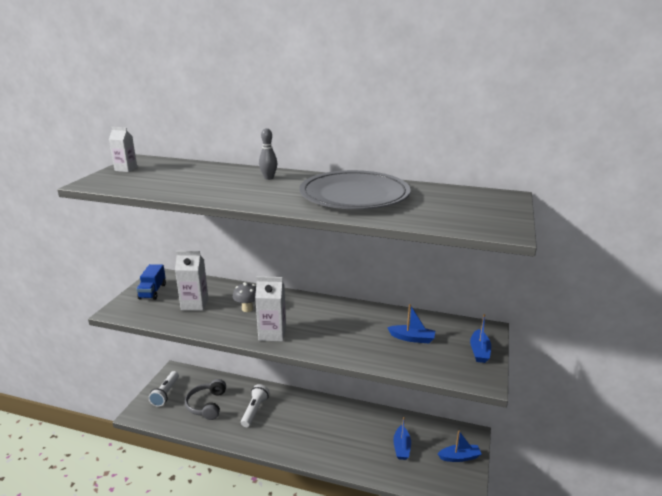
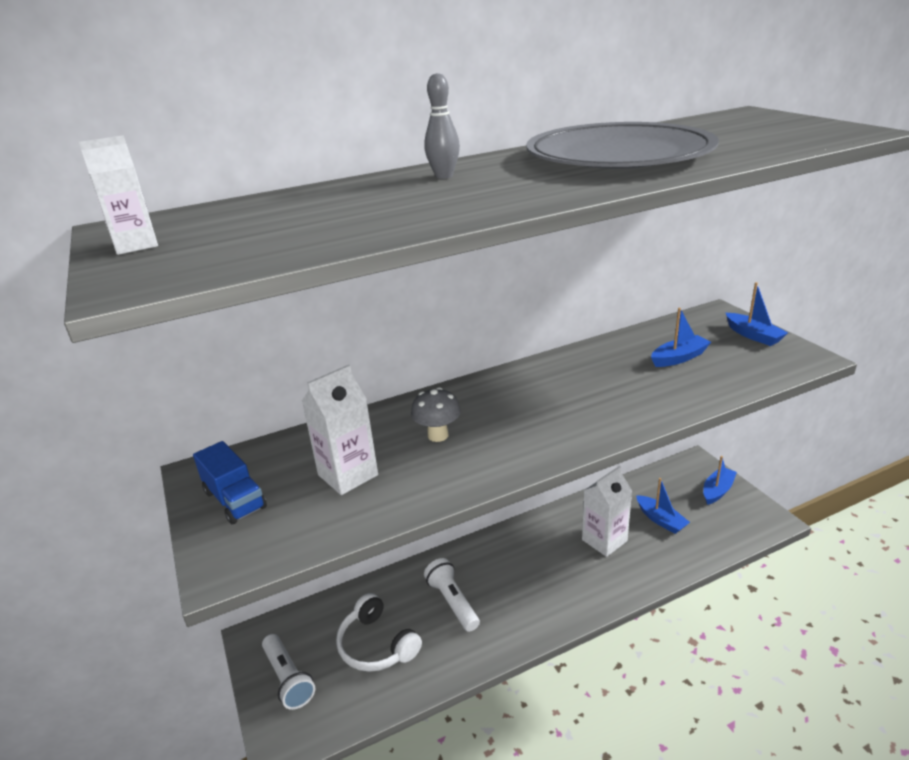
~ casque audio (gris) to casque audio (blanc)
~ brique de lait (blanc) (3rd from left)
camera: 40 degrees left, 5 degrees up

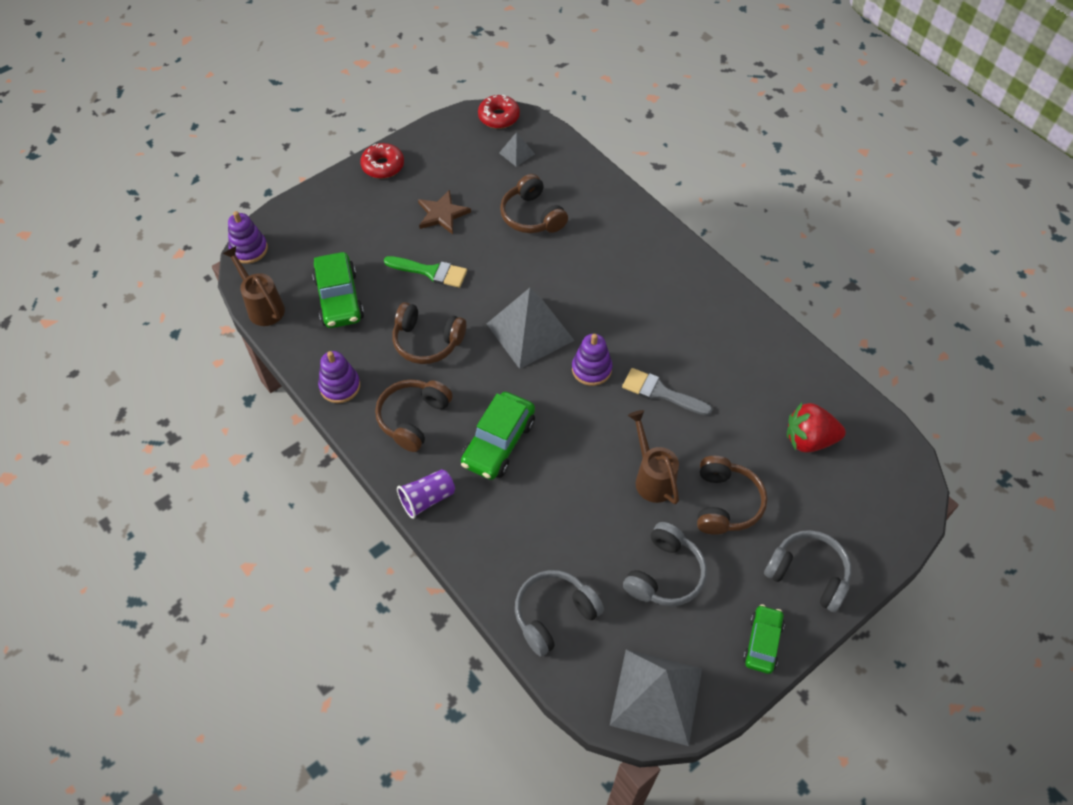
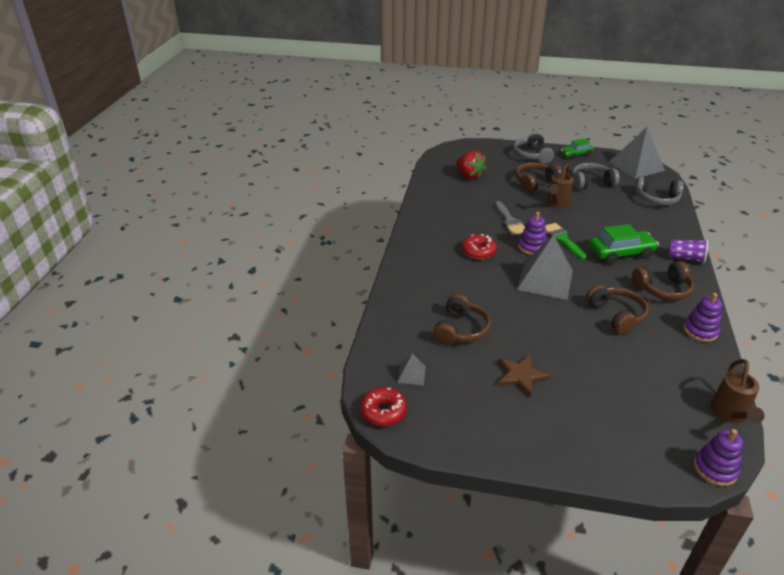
- voiture (vert) (1st from left)
~ beignet (rouge) (1st from left in the first image) to beignet (rouge) (2nd from left)
~ pinceau (vert)
camera: 130 degrees left, 20 degrees down

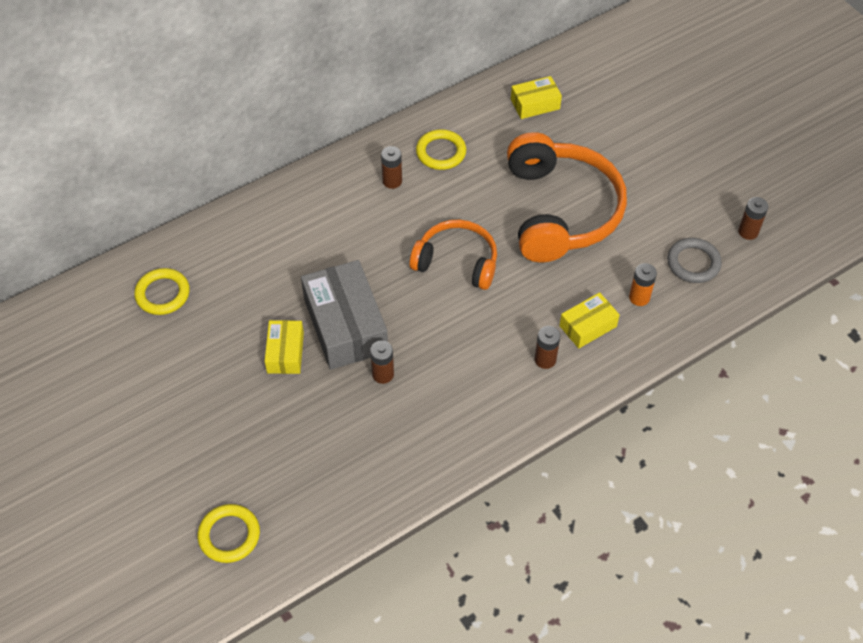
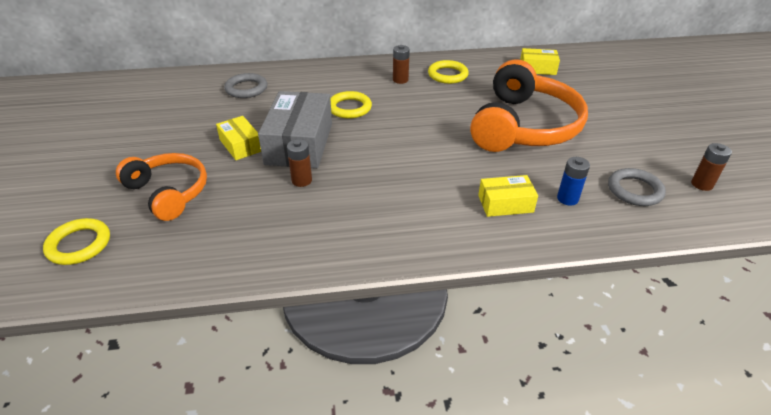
~ anneau (jaune) (1st from left in the first image) to anneau (jaune) (2nd from left)
~ boîte (jaune) (1st from left) 60 degrees counterclockwise
~ casque audio (orange) (1st from left)
- pile (marron) (3rd from left)
~ pile (orange) to pile (bleu)
+ anneau (gris) (1st from left)
camera: 25 degrees right, 15 degrees down

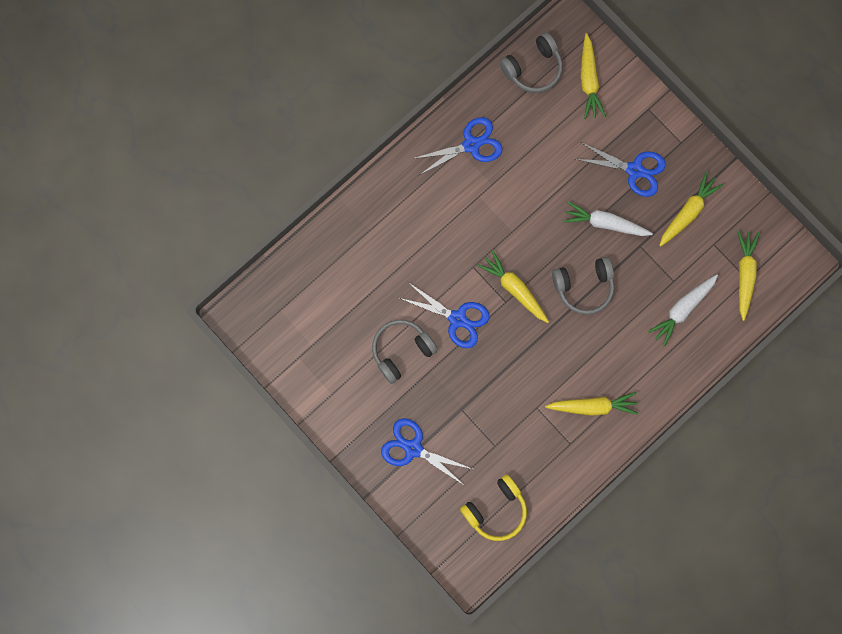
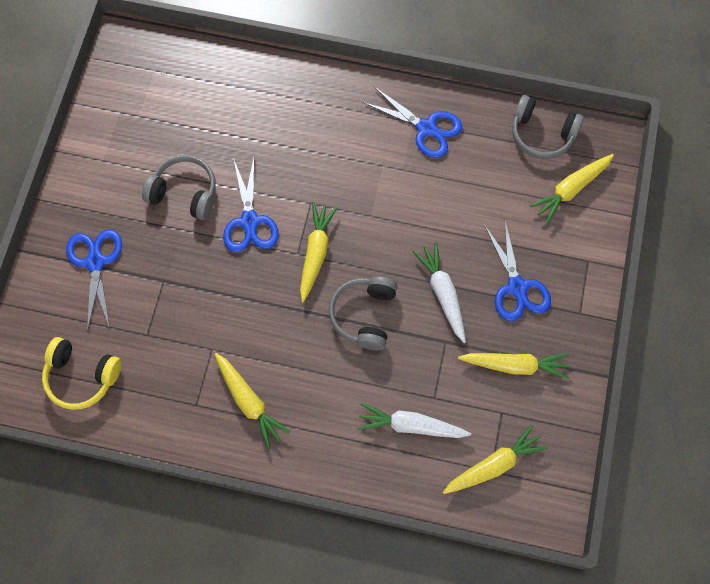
~ casque audio (gris) (3rd from left in the first image) 60 degrees clockwise
camera: 55 degrees right, 10 degrees down

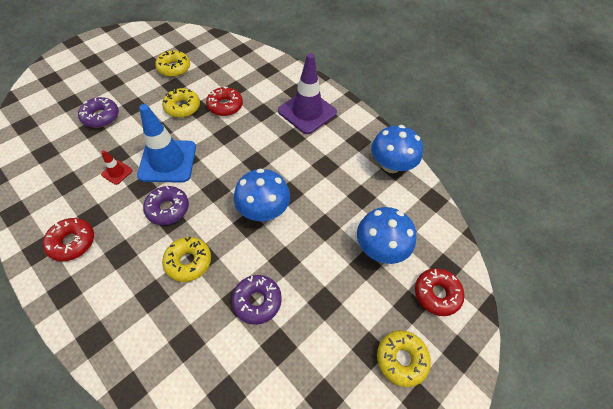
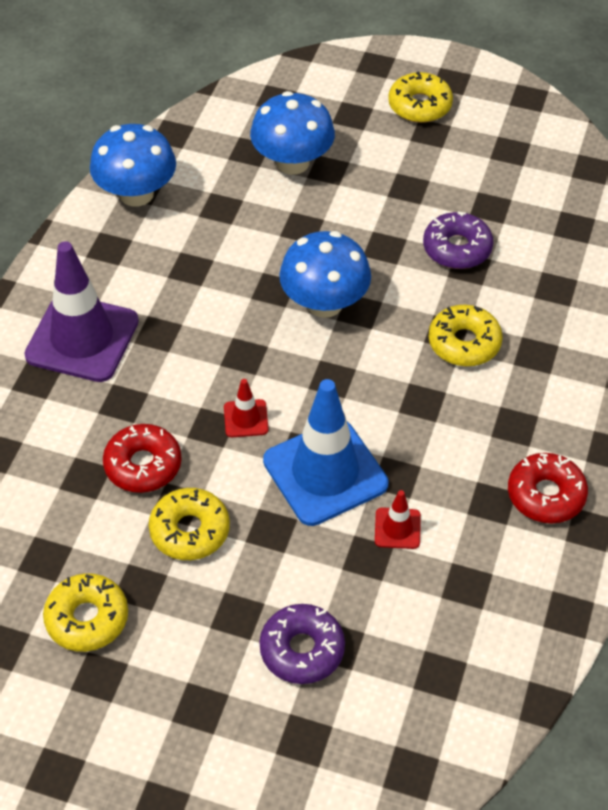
- beignet (violet) (2nd from left)
- beignet (rouge) (3rd from left)
+ cône de chantier (rouge) (1st from left)
camera: 115 degrees left, 5 degrees down

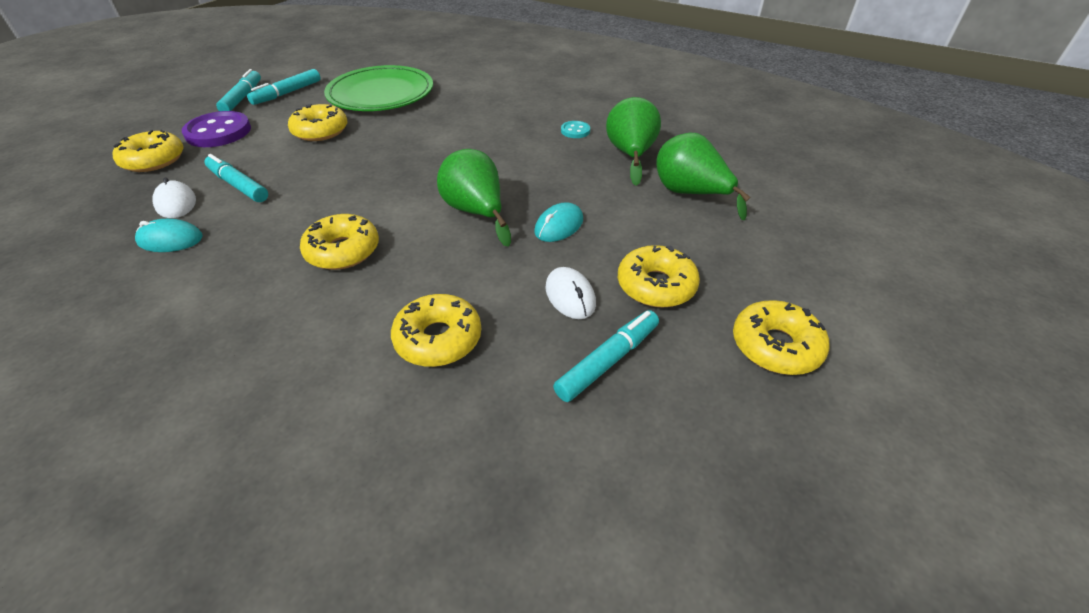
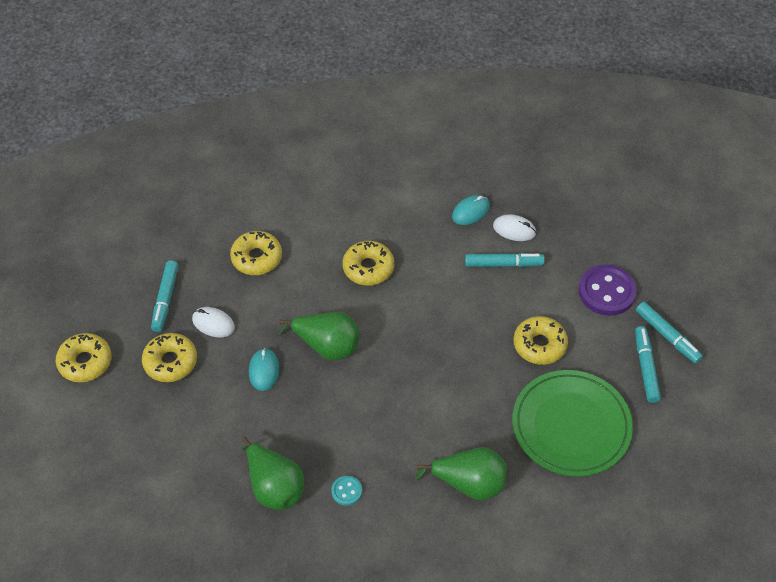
- beignet (jaune) (1st from left)
~ poire (vert) (3rd from left)
camera: 140 degrees right, 10 degrees up

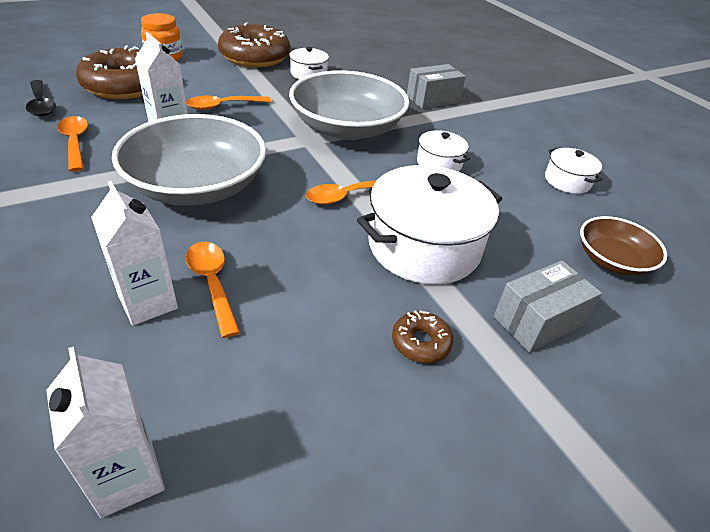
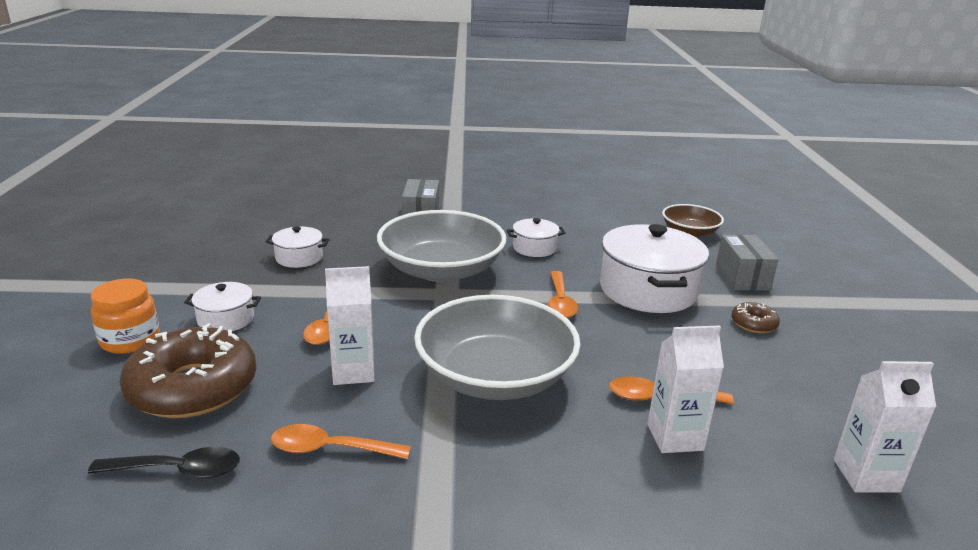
- beignet (marron) (2nd from left)
~ marmite (blanc) (4th from left in the first image) to marmite (blanc) (1st from left)
camera: 60 degrees left, 15 degrees down

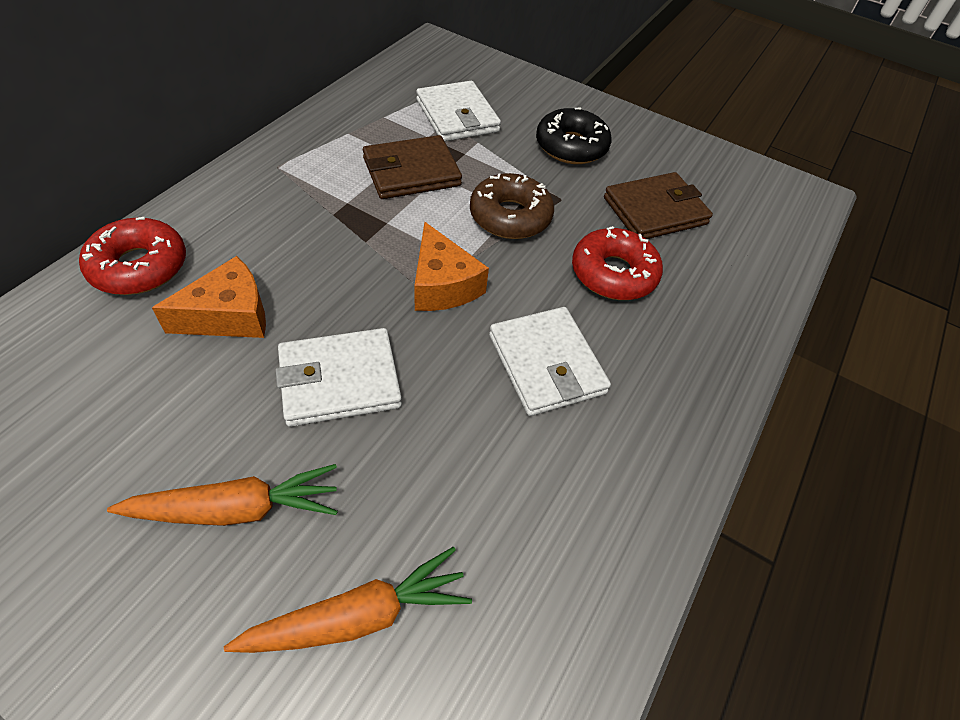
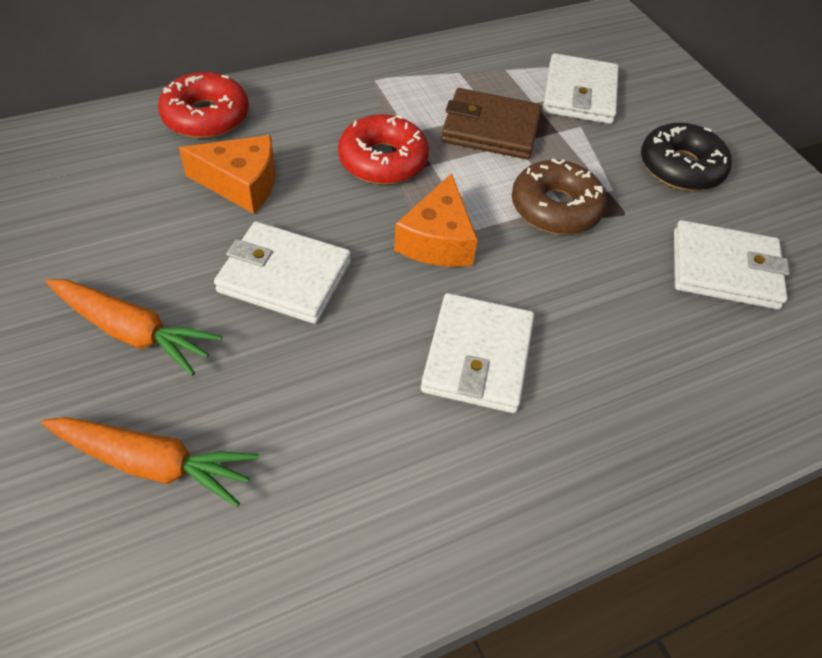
~ beignet (rouge) (2nd from left)
~ portefeuille (marron) (2nd from left) to portefeuille (blanc) (4th from left)
camera: 35 degrees right, 0 degrees up

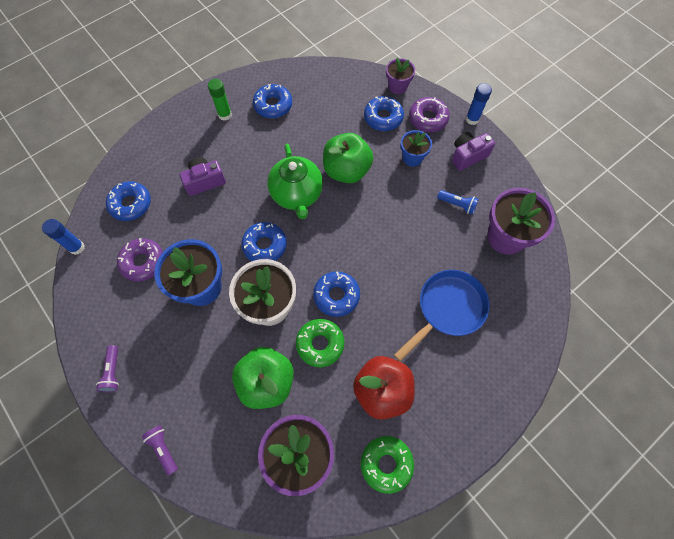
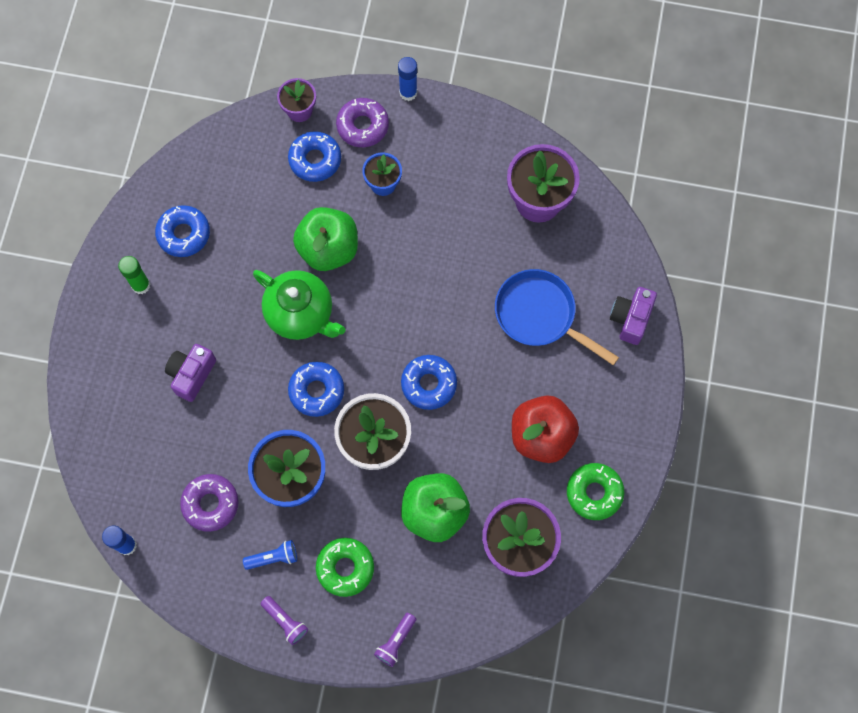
- beignet (bleu) (1st from left)
~ lampe de poche (violet) (2nd from left) 75 degrees counterclockwise
~ beignet (vert) (1st from left)
~ poêle (bleu) 60 degrees counterclockwise
~ lampe de poche (bleu)
~ appareil photo (violet) (2nd from left)
camera: 40 degrees left, 5 degrees up

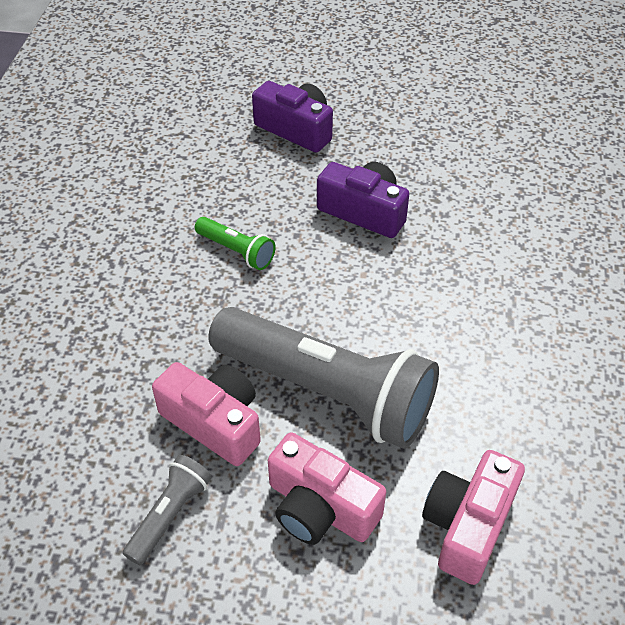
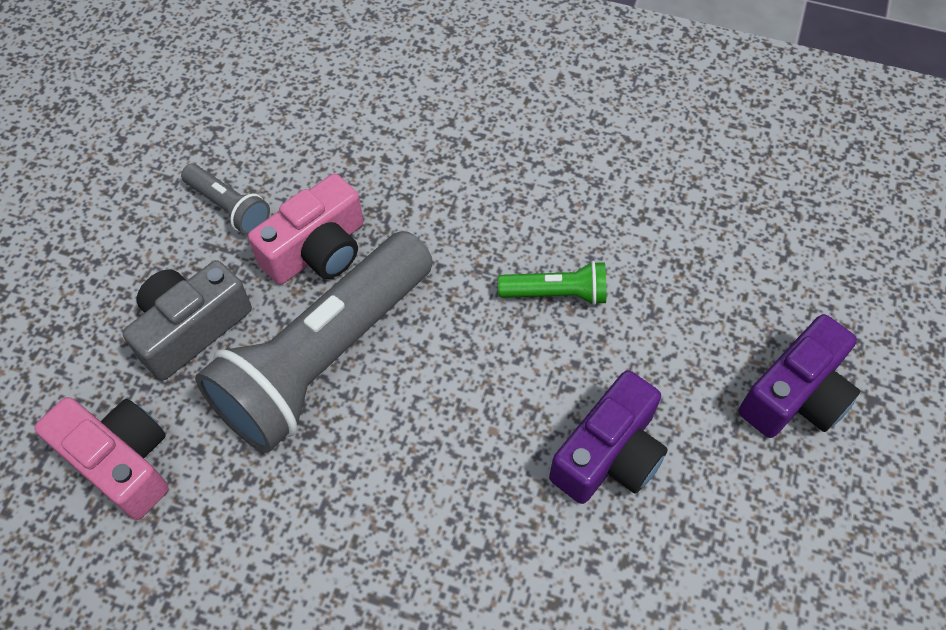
~ lampe de poche (vert) 135 degrees counterclockwise
~ appareil photo (rose) (2nd from left) to appareil photo (gris)
camera: 100 degrees right, 10 degrees up

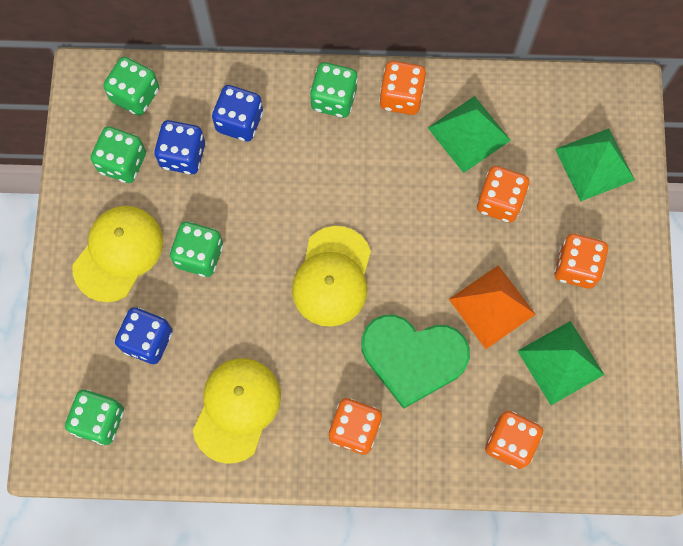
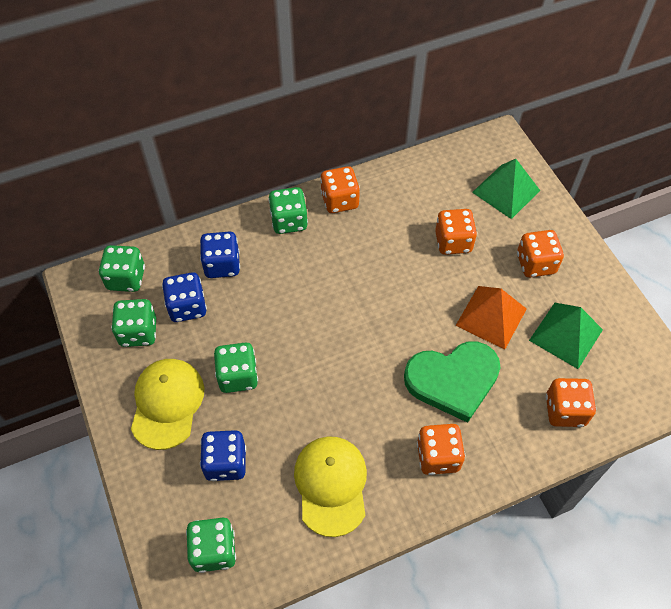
- casquette (jaune) (3rd from left)
- pyramide (vert) (1st from left)
camera: 25 degrees left, 15 degrees down

